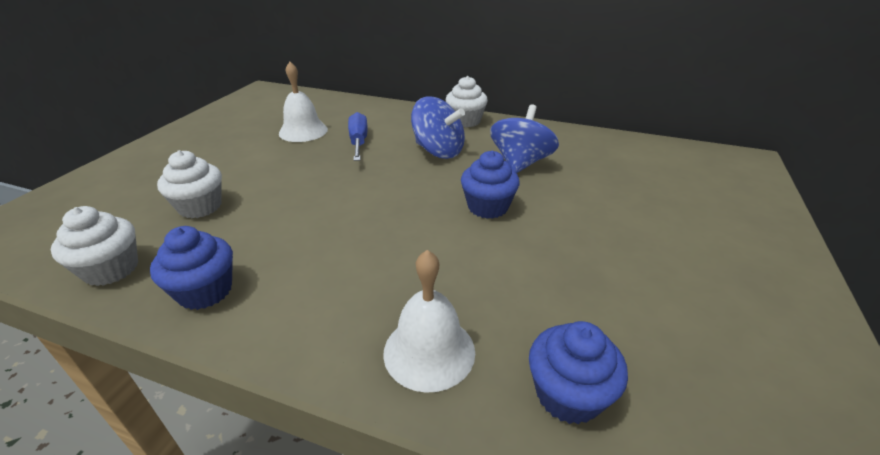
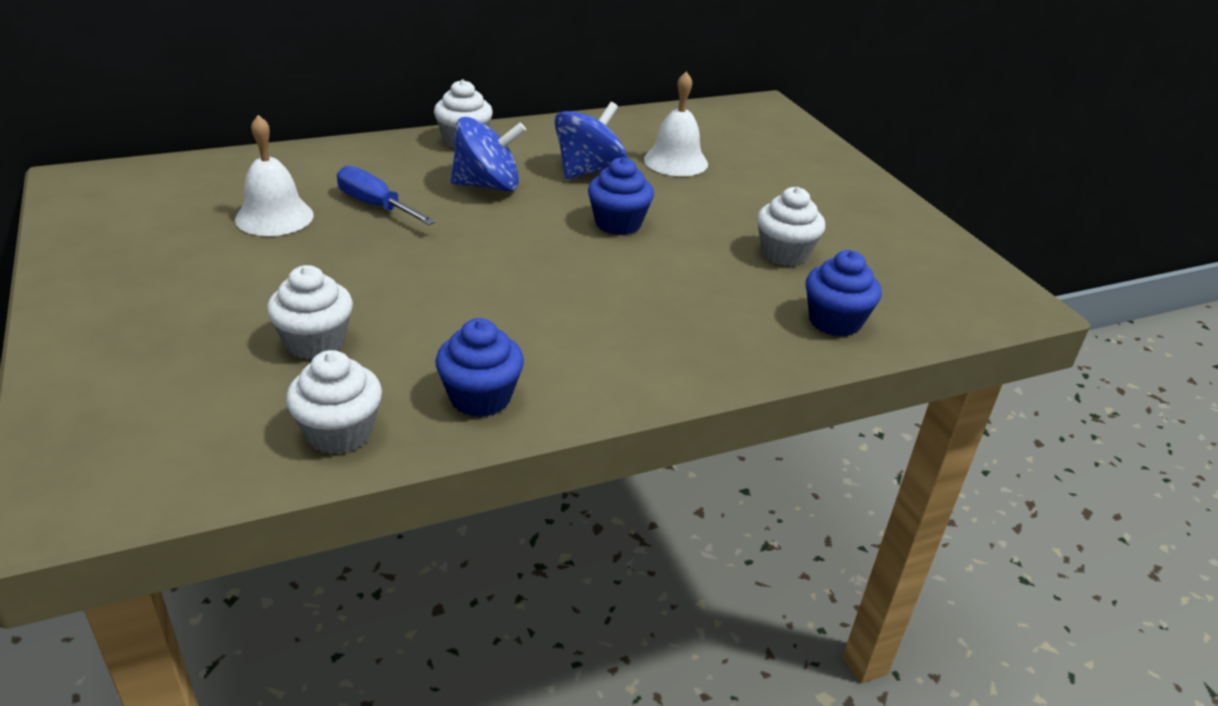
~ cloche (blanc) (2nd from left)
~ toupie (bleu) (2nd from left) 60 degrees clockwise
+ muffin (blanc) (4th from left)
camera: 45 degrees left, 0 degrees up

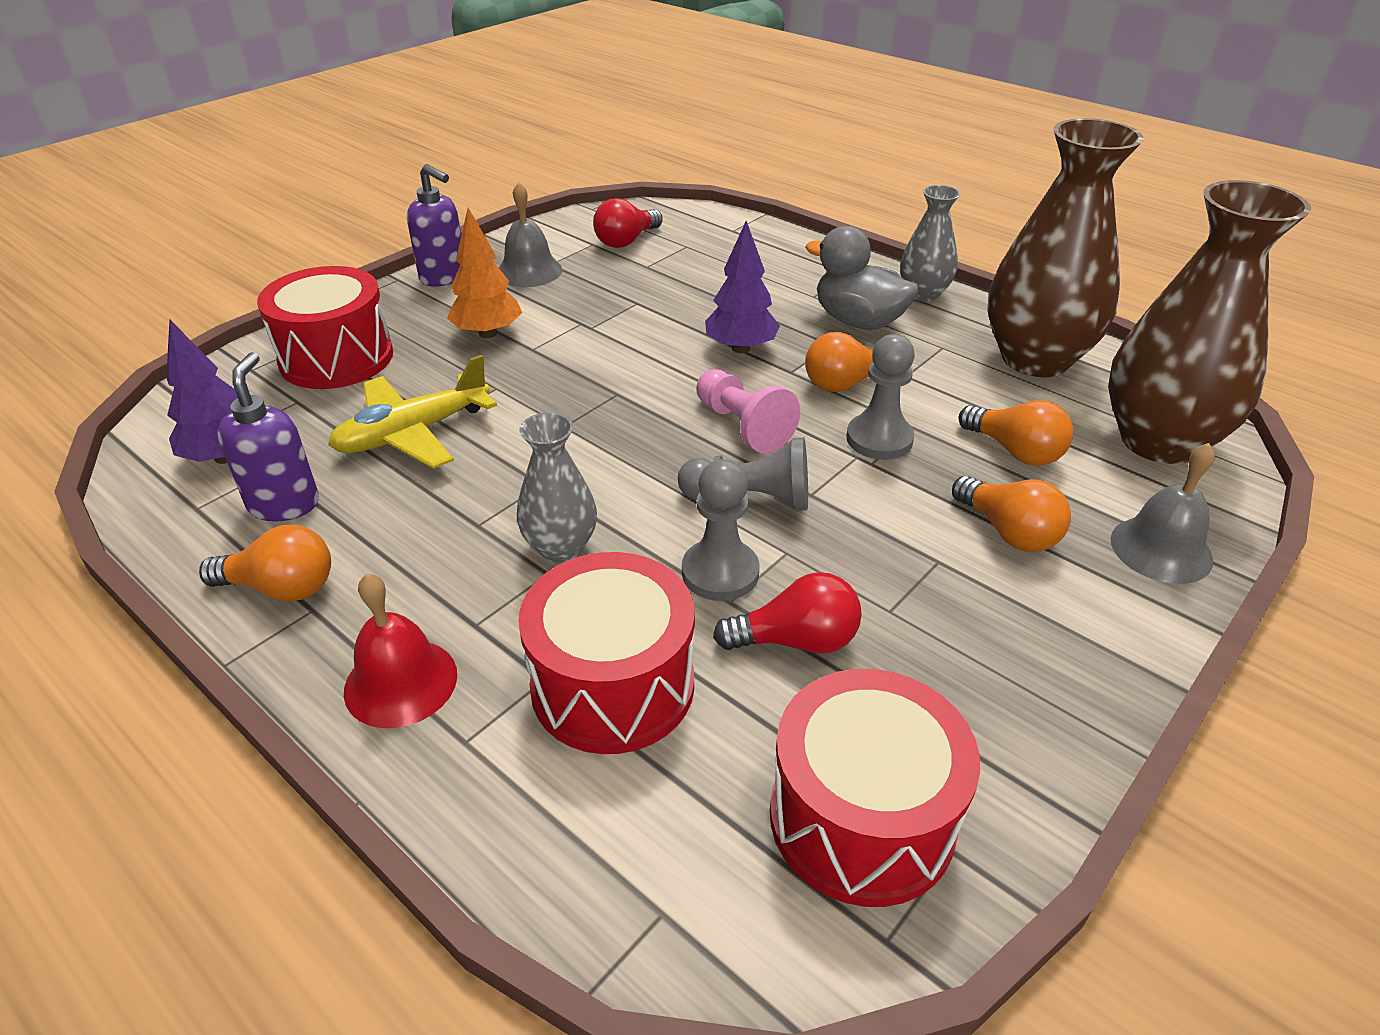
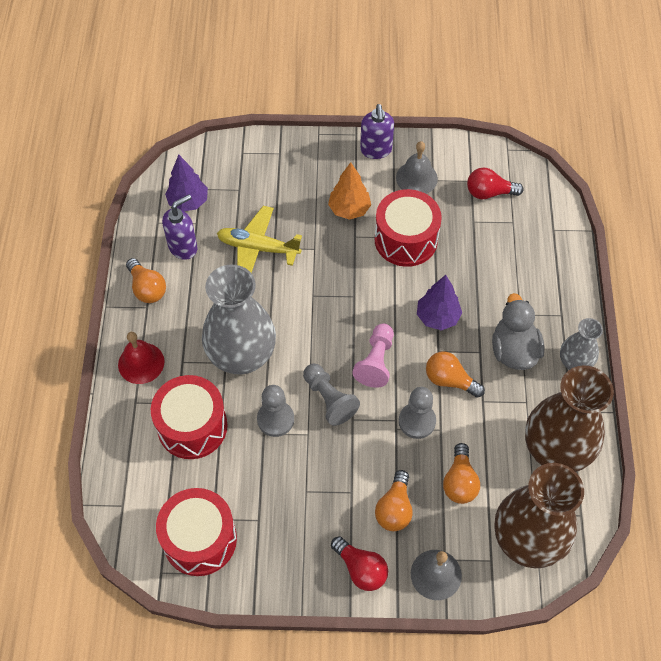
~ tambour (rouge) (1st from left in the first image) to tambour (rouge) (3rd from left)
~ vase (gris) (1st from left) x1.93
~ ampoule (rouge) (2nd from left in the first image) to ampoule (rouge) (1st from left)
camera: 50 degrees right, 20 degrees up

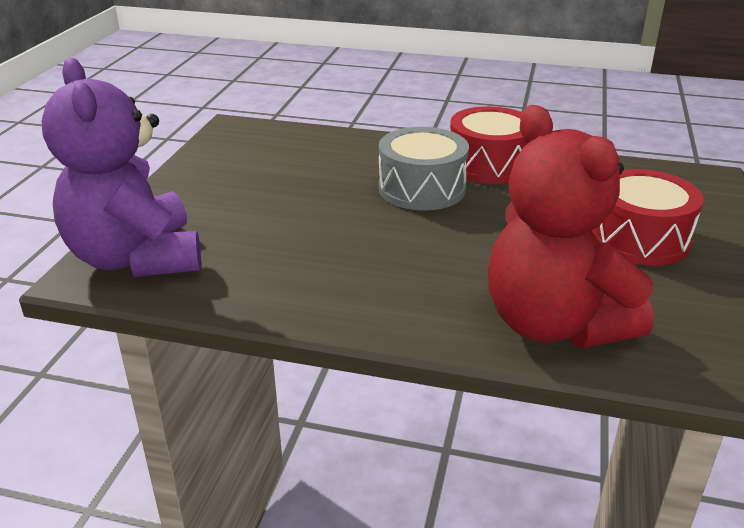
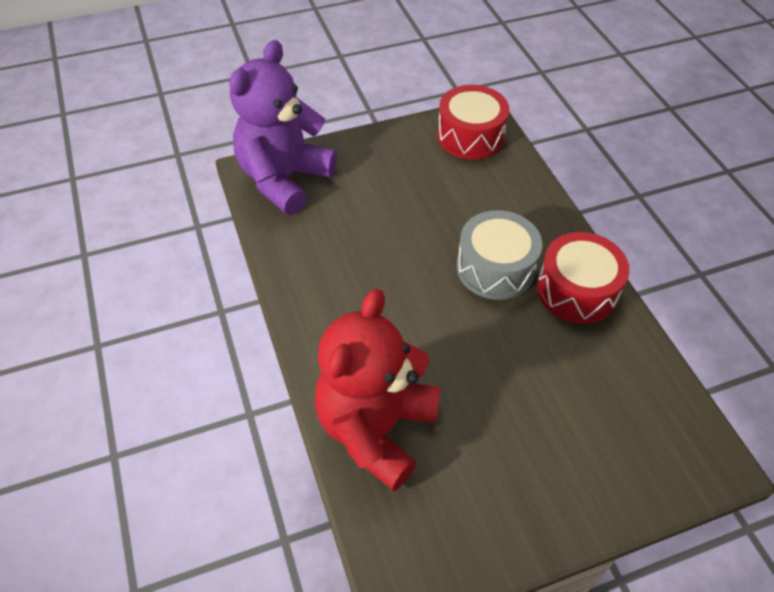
~ tambour (rouge) (2nd from left in the first image) to tambour (rouge) (1st from left)
camera: 55 degrees right, 20 degrees up

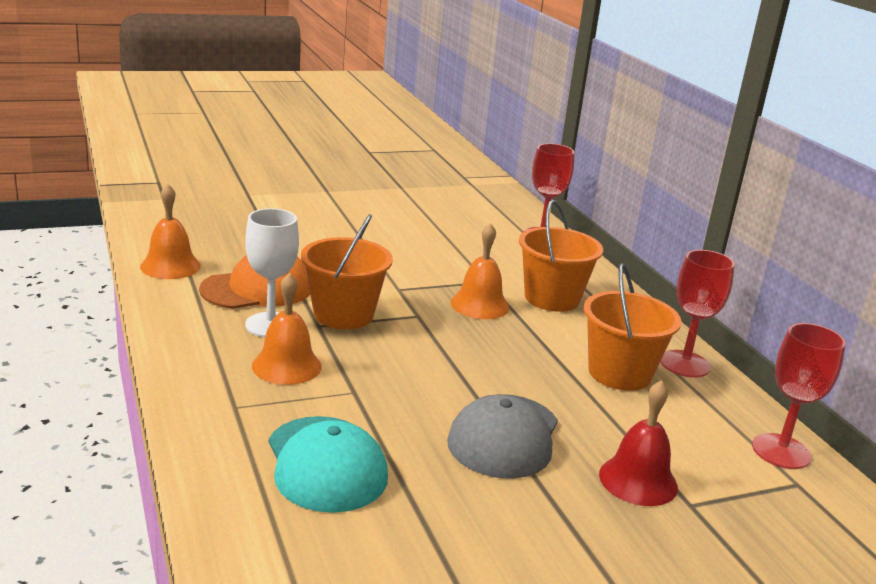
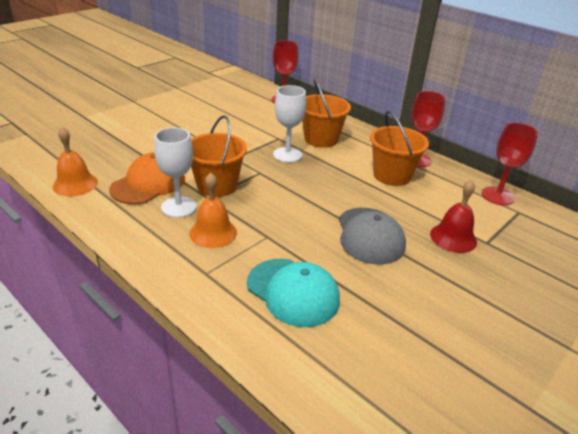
~ cloche (orange) (3rd from left) to verre à pied (blanc) (2nd from left)
camera: 25 degrees left, 10 degrees up

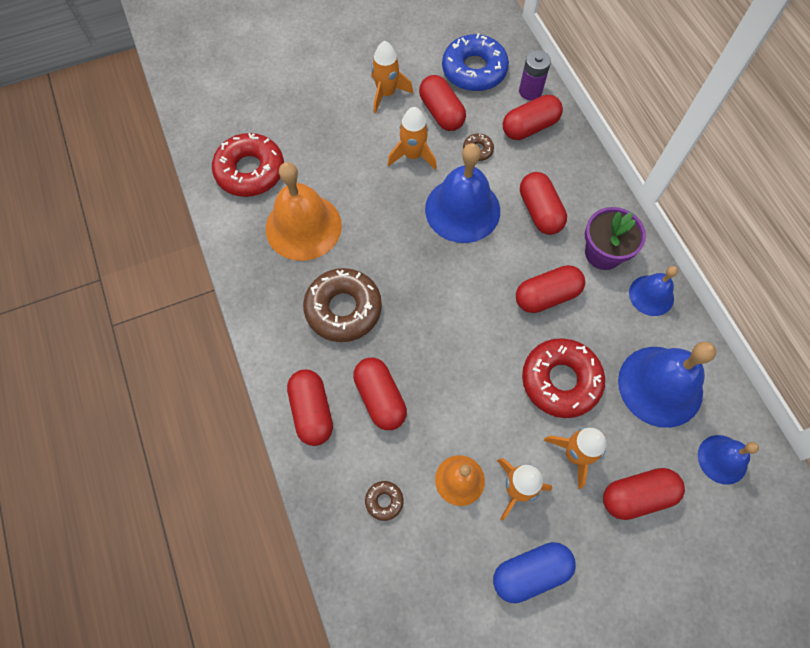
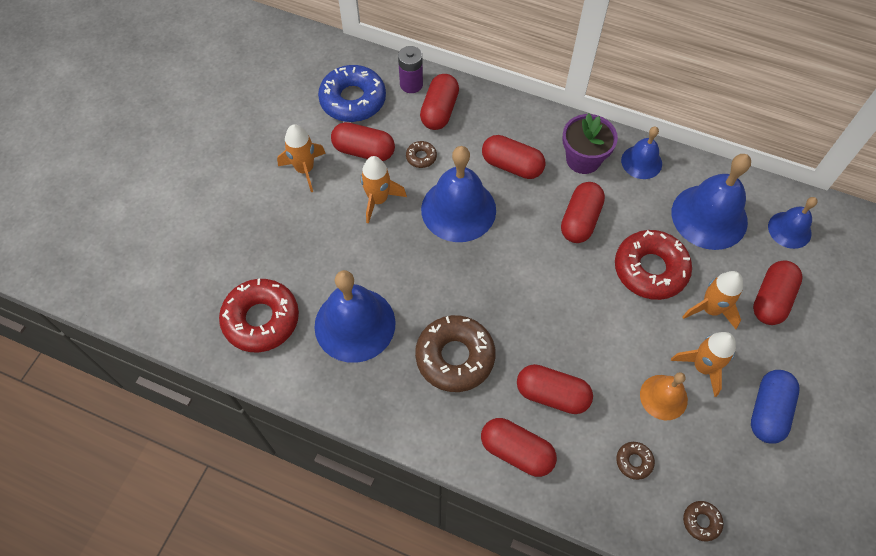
~ cloche (orange) (1st from left) to cloche (bleu) (1st from left)
+ beignet (marron) (4th from left)
camera: 45 degrees left, 5 degrees down

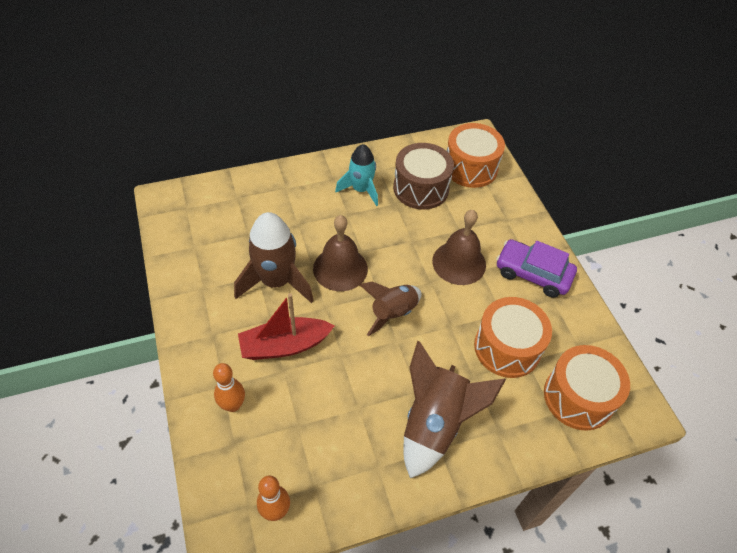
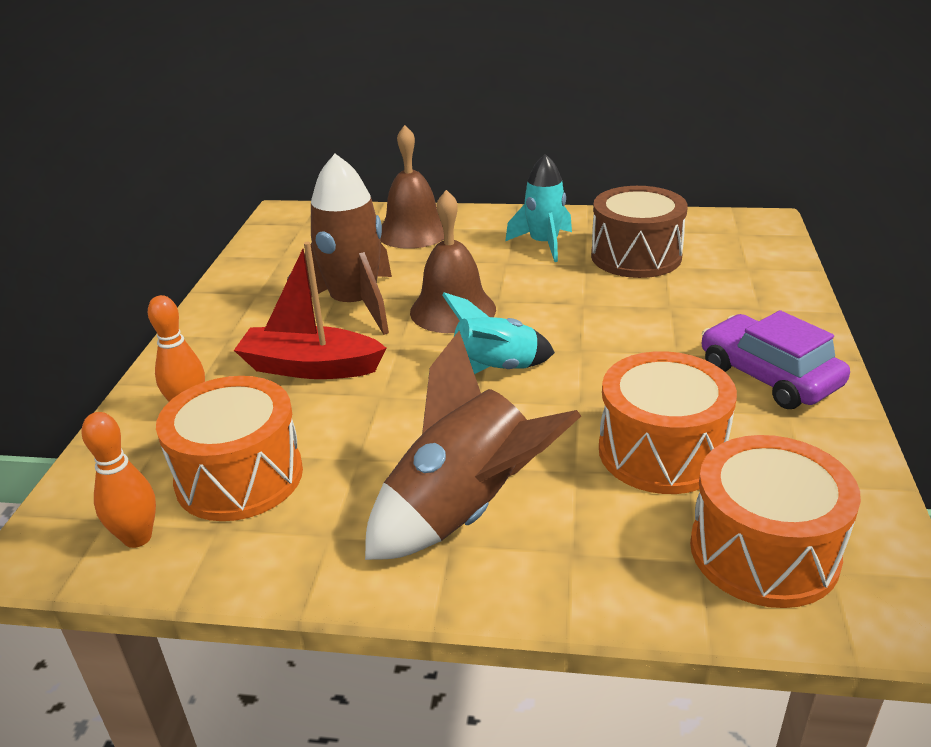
~ fusée (marron) (2nd from left) to fusée (turquoise) (1st from left)
~ cloche (marron) (2nd from left in the first image) to cloche (marron) (1st from left)
~ tambour (orange) (1st from left)
camera: 30 degrees right, 20 degrees down

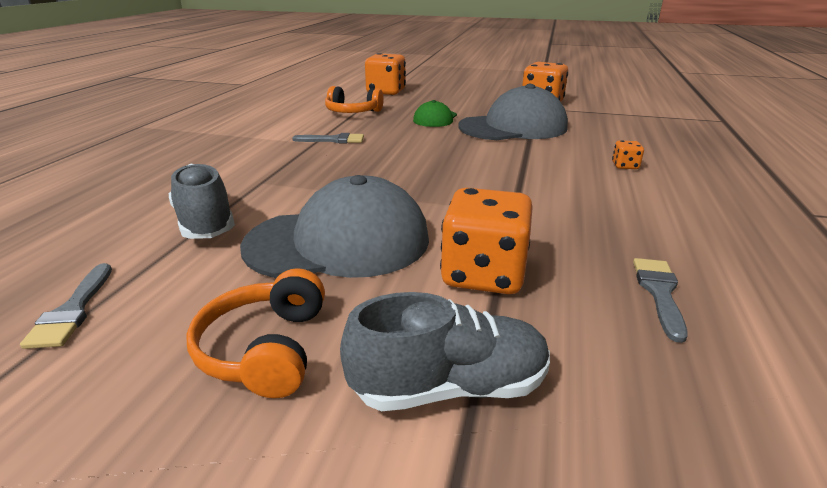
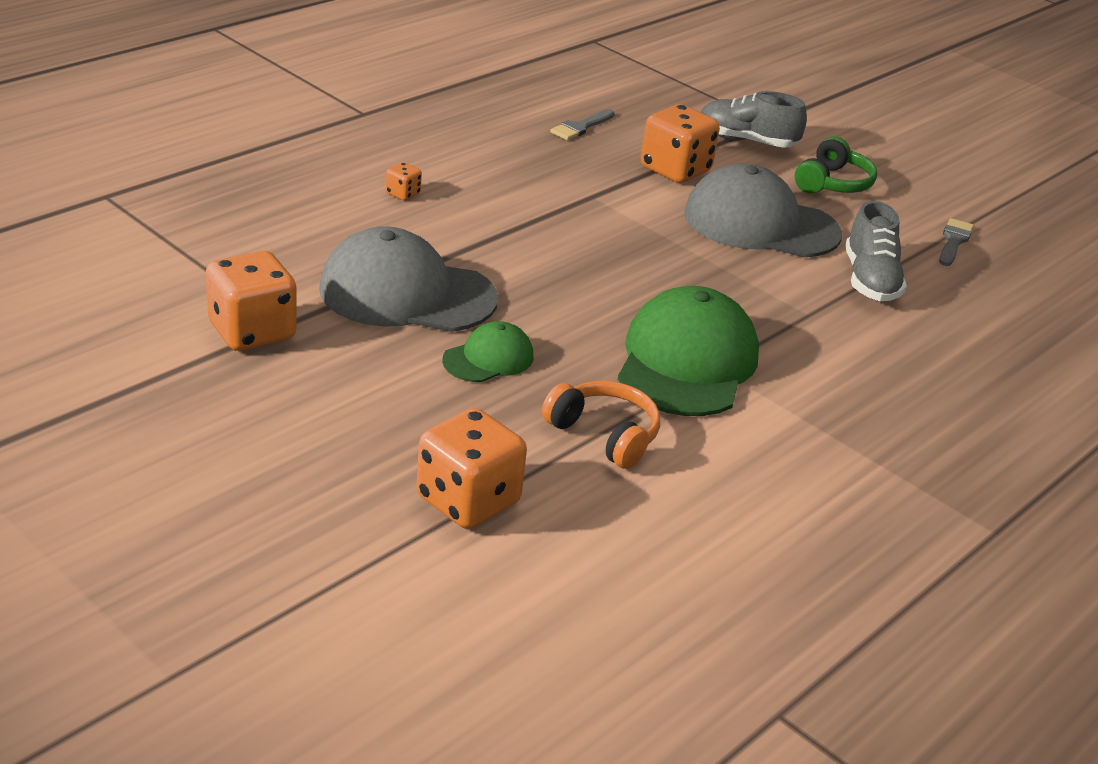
~ casque audio (orange) (1st from left) to casque audio (vert)
~ pinceau (gris) (2nd from left) to casquette (vert) (2nd from left)
camera: 155 degrees left, 5 degrees up

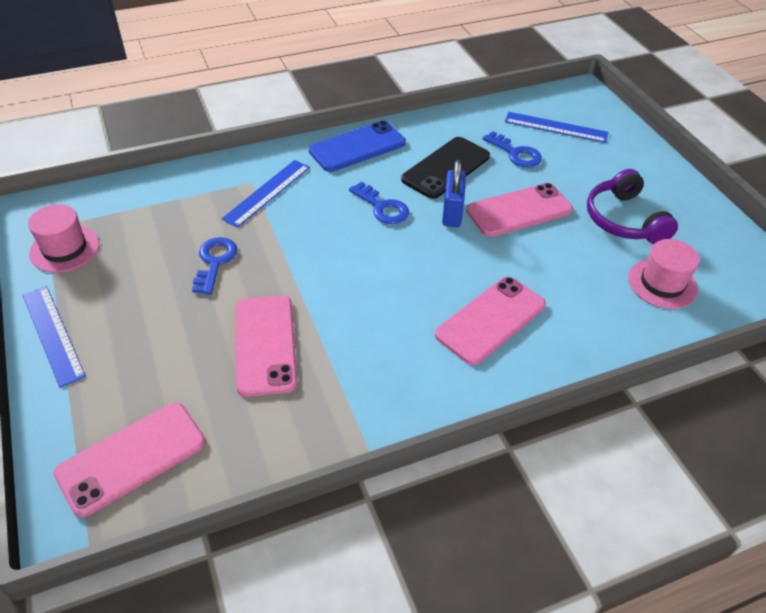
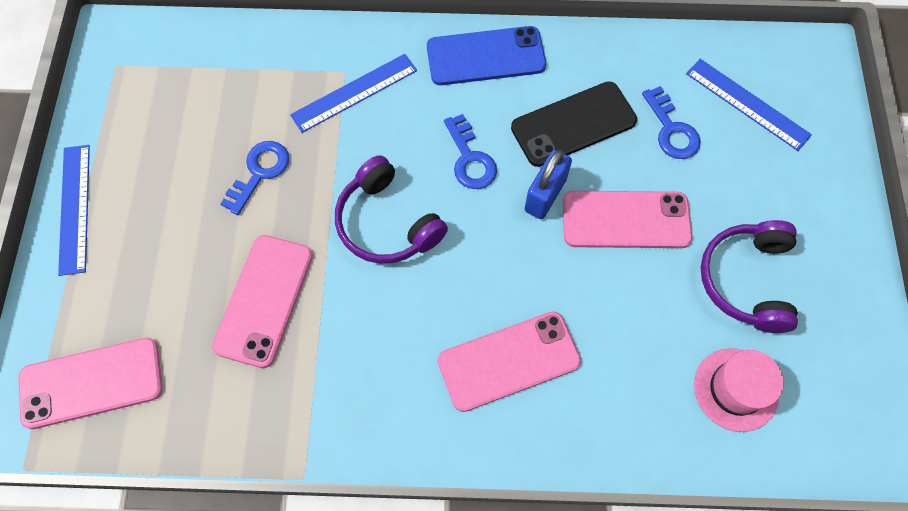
- chapeau (rose) (1st from left)
+ casque audio (violet) (1st from left)
camera: 25 degrees right, 20 degrees up

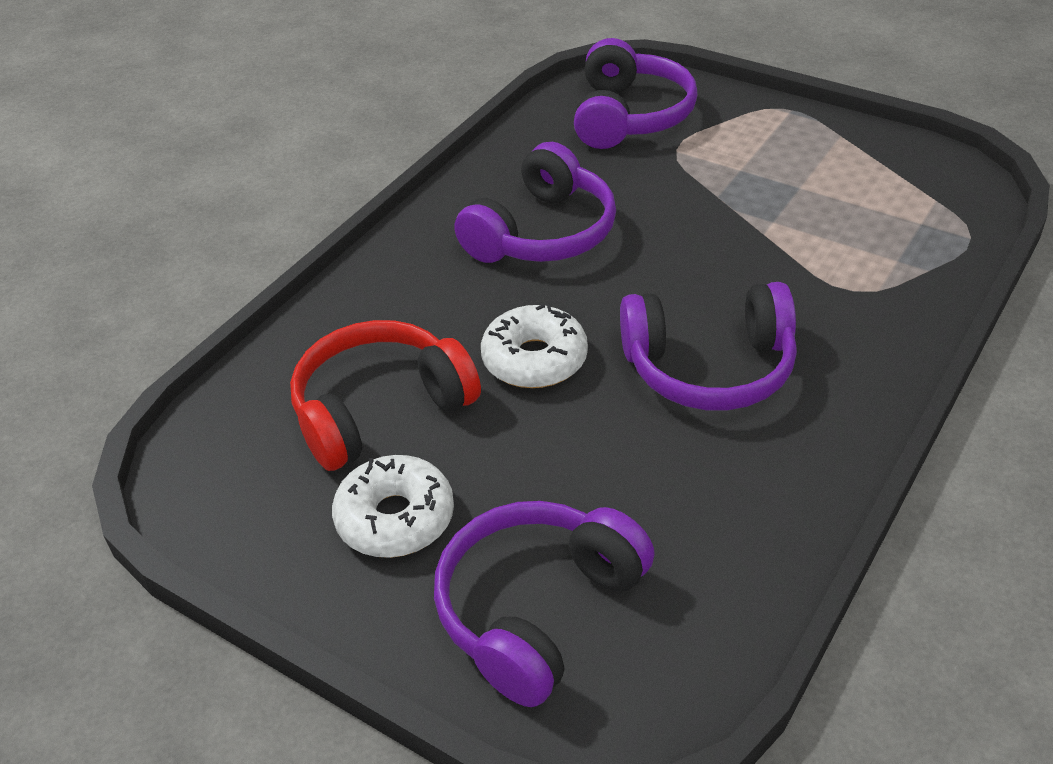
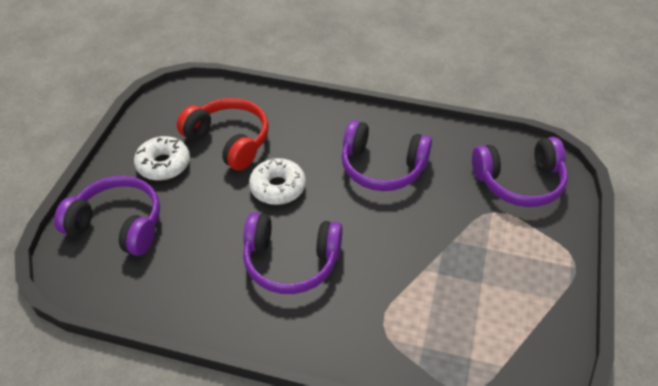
~ casque audio (violet) (4th from left in the first image) 60 degrees counterclockwise
camera: 70 degrees right, 5 degrees up

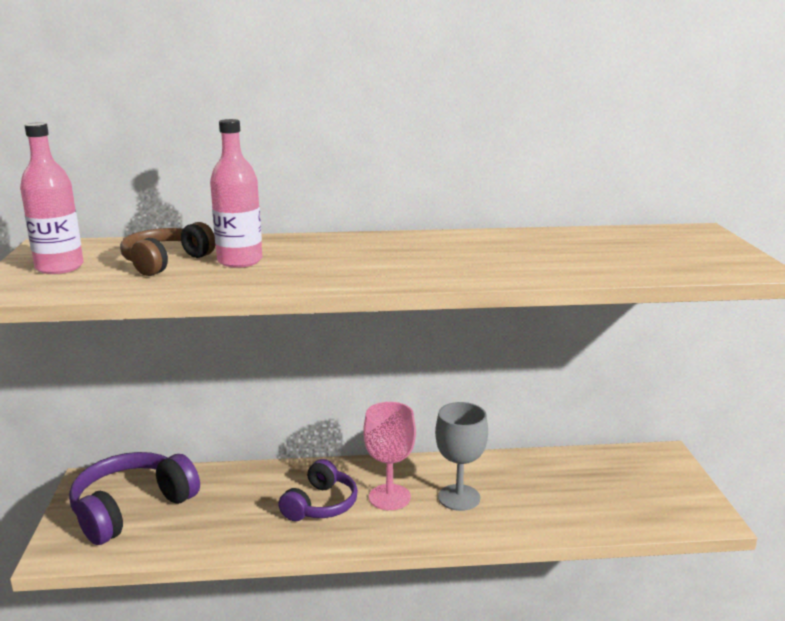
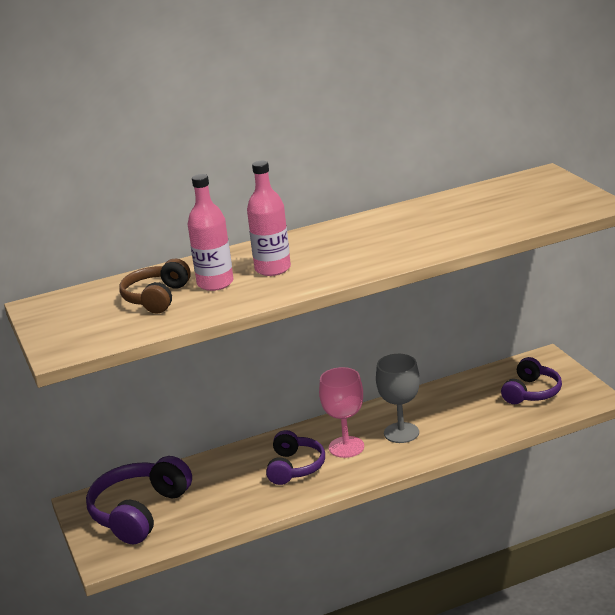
~ bouteille (rose) (1st from left in the first image) to bouteille (rose) (2nd from left)
+ casque audio (violet) (3rd from left)
camera: 15 degrees left, 5 degrees up

